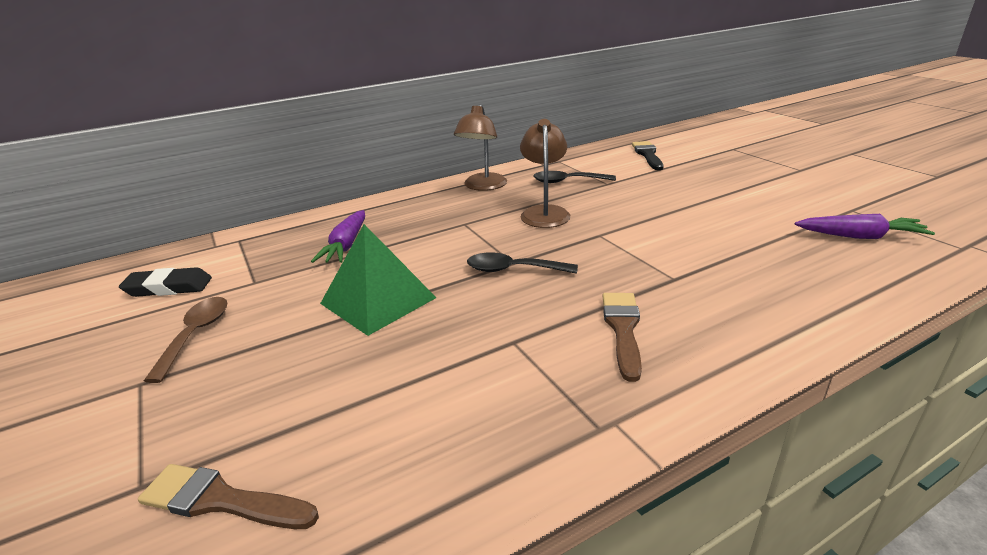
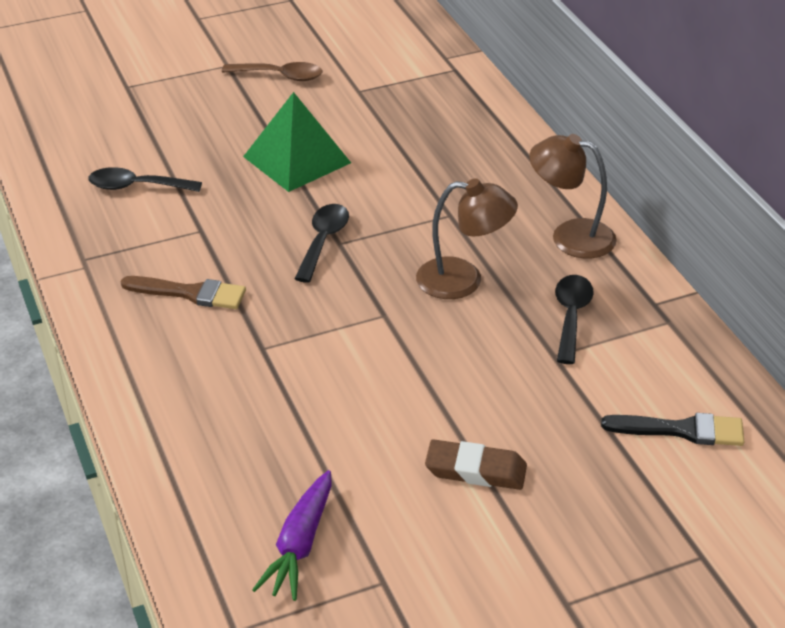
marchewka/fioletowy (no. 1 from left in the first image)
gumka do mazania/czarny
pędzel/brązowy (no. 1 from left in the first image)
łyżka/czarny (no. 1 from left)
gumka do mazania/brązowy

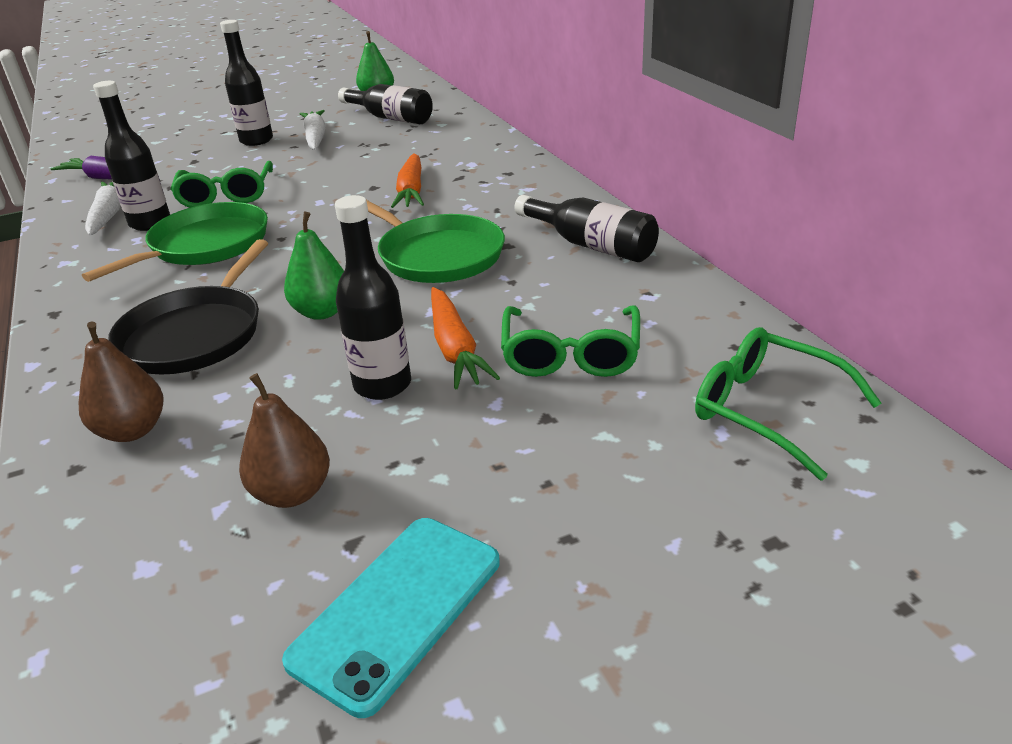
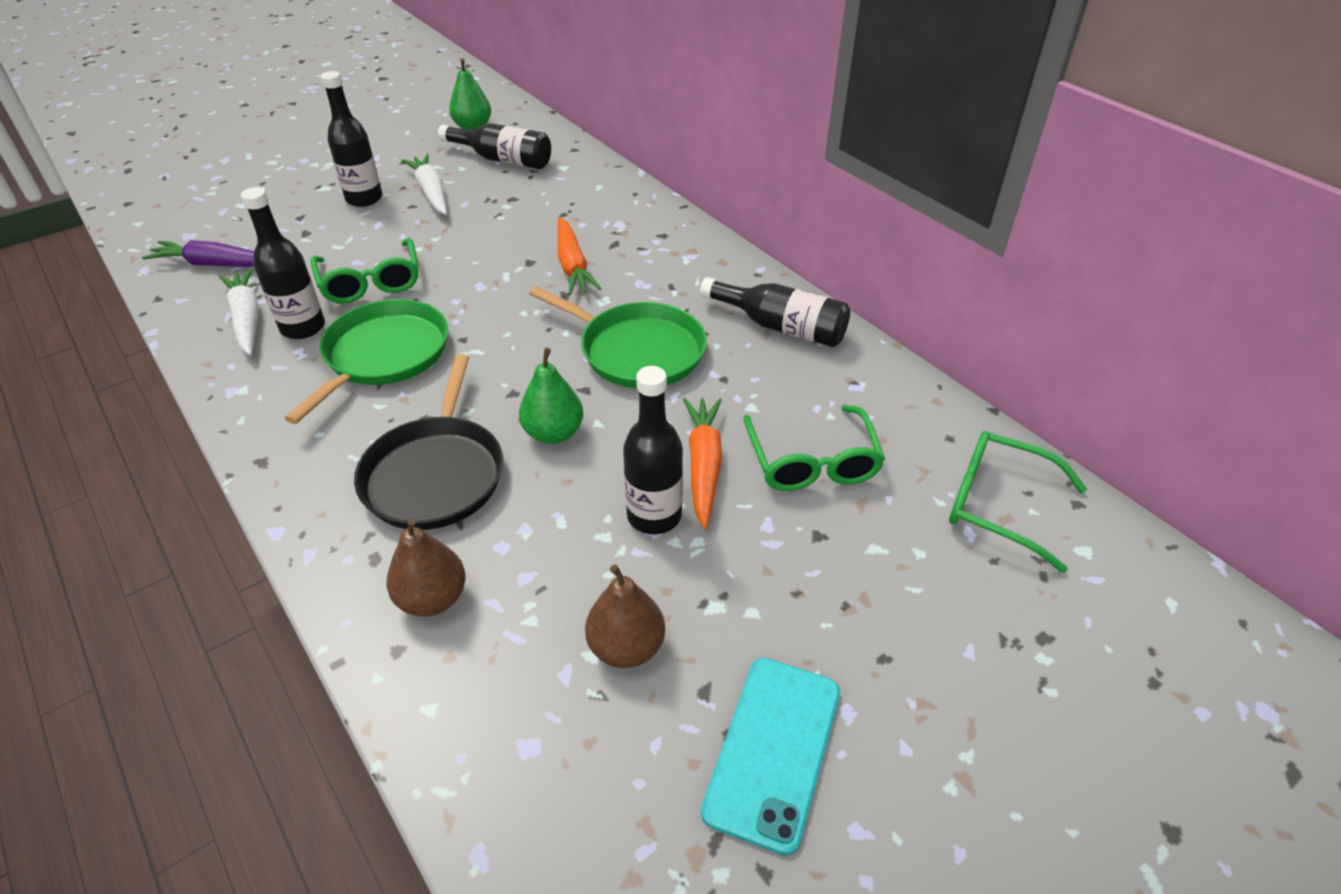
marchewka/pomarańczowy (no. 2 from left)

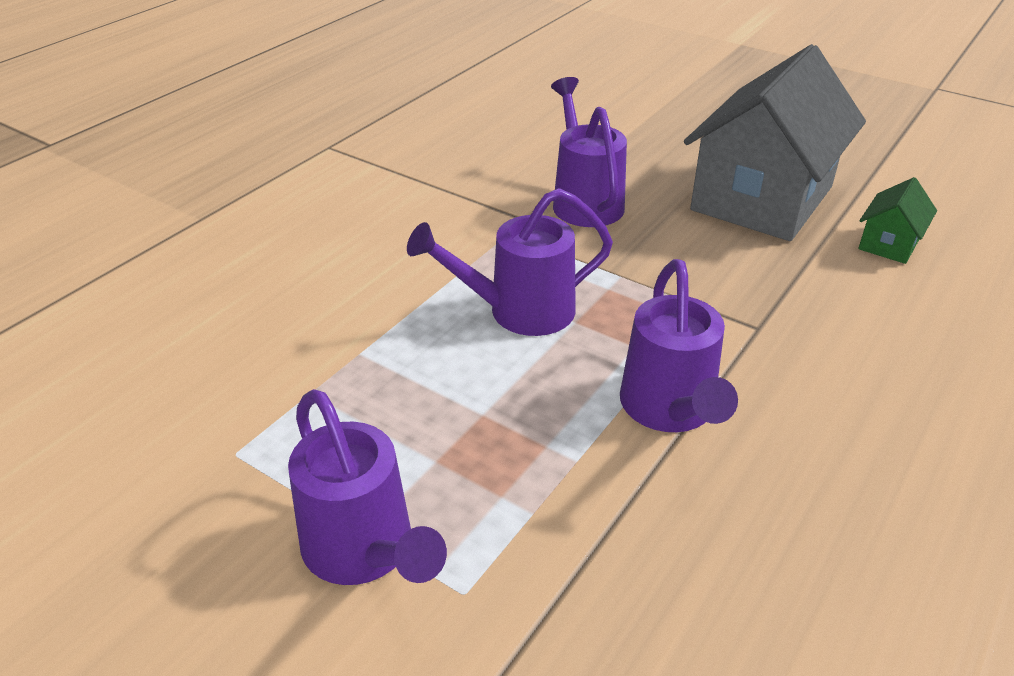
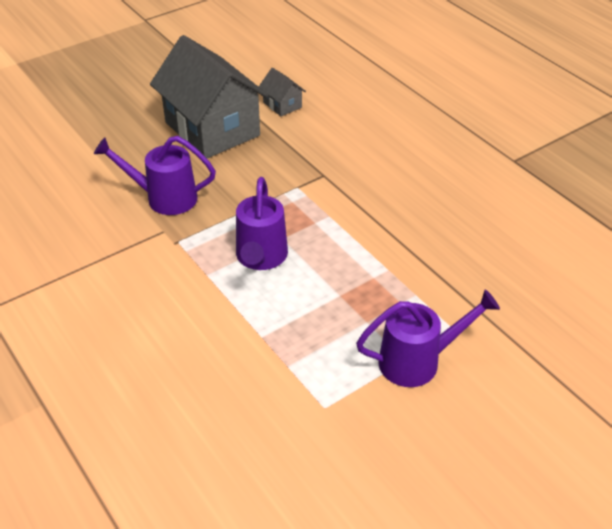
domek/szary (no. 2 from left)
konewka/fioletowy (no. 4 from left in the first image)

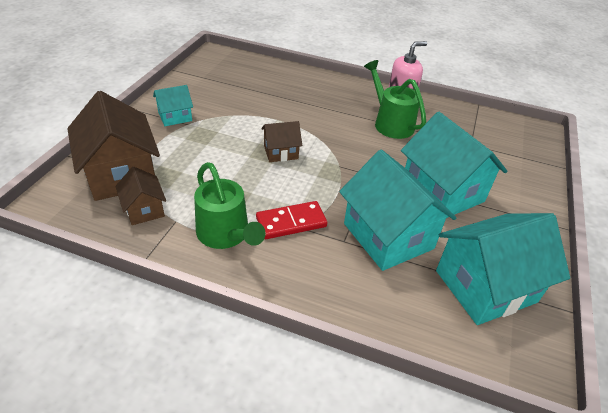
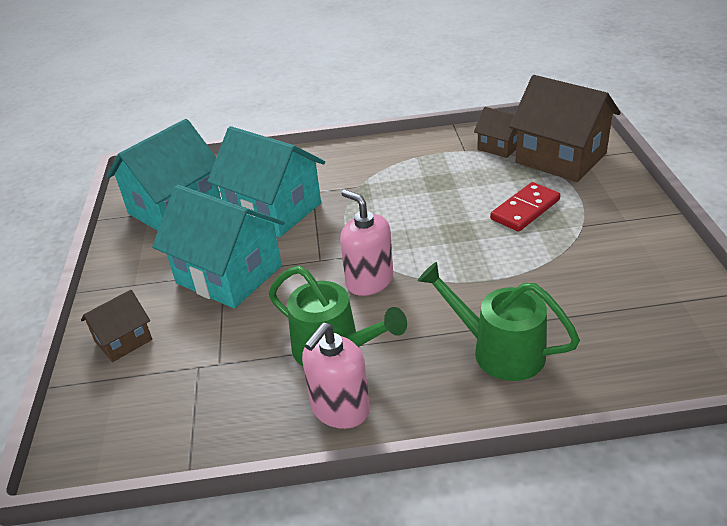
domek/turkusowy (no. 1 from left in the first image)
domek/brązowy (no. 1 from left)
konewka/zielony (no. 2 from left)
kostka domina/czerwony
dozownik mydła/różowy (no. 2 from left)

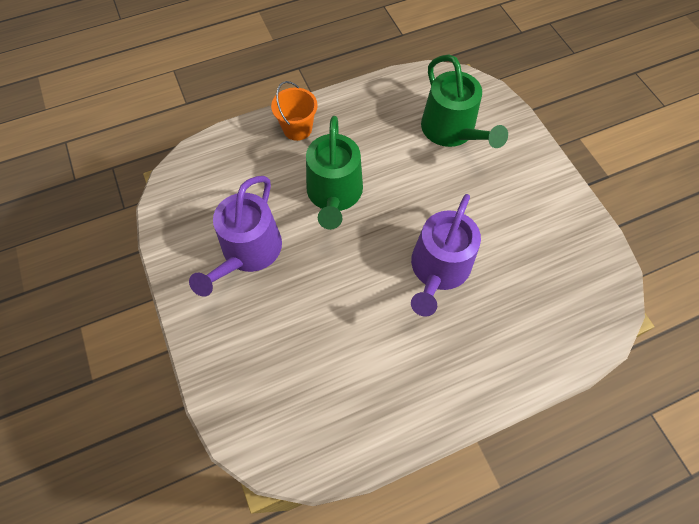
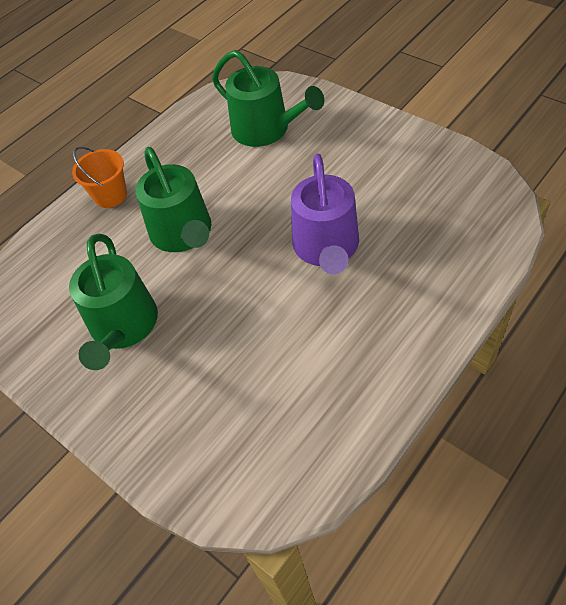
konewka/zielony (no. 1 from left)

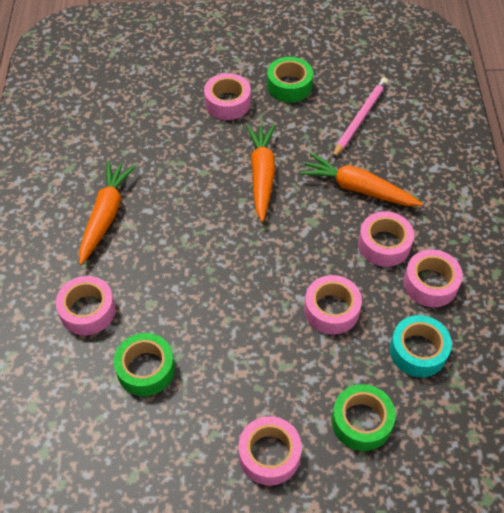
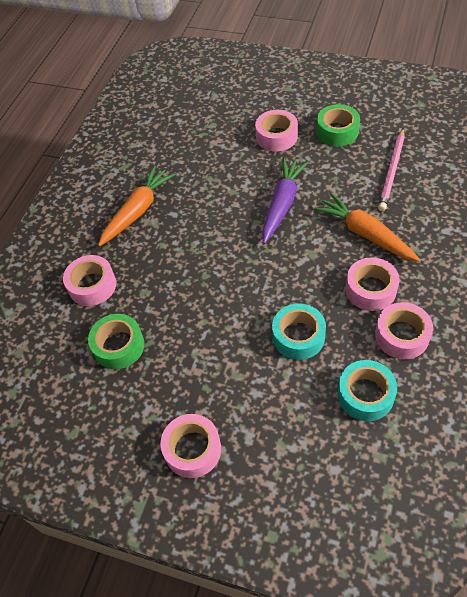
ołówek/różowy
marchewka/fioletowy
taśma klejąca/turkusowy (no. 1 from left)
taśma klejąca/zielony (no. 3 from left in the first image)

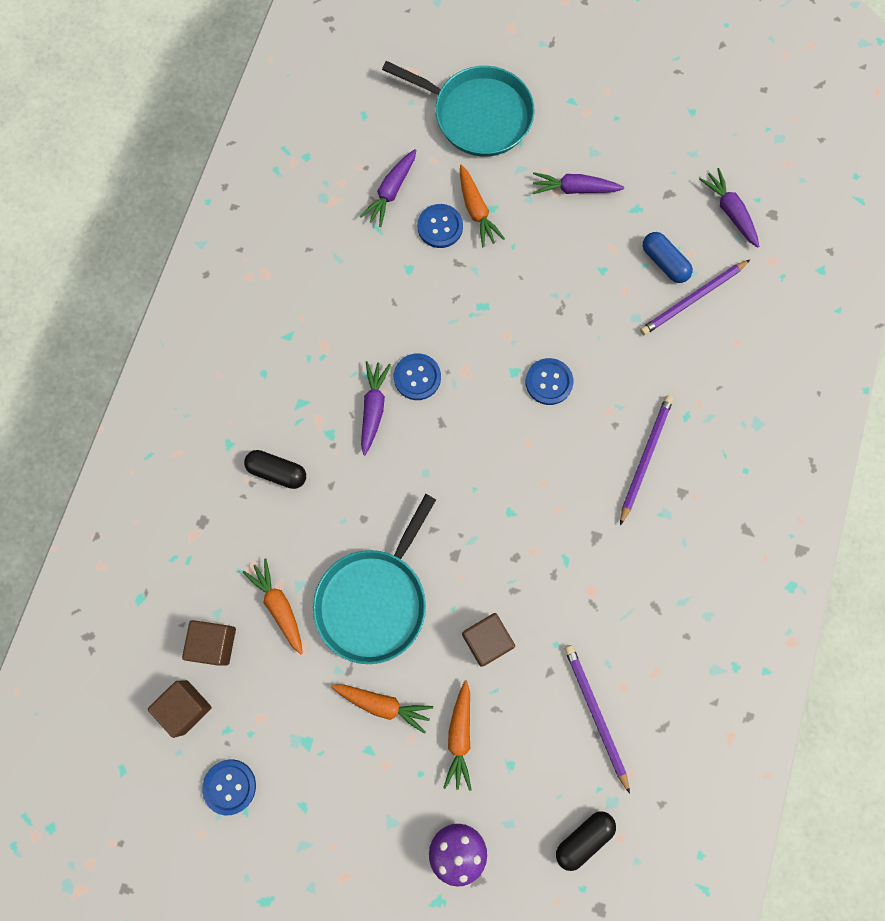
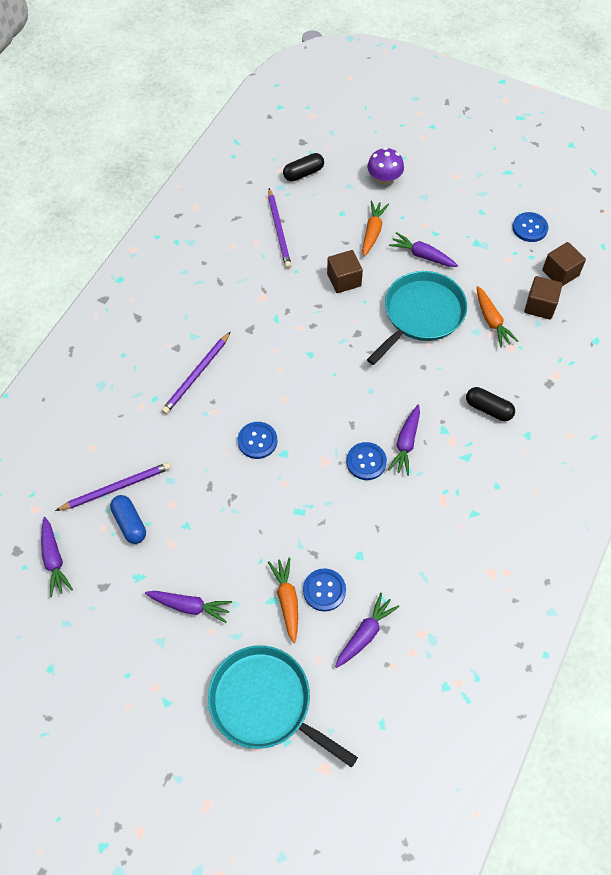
marchewka/fioletowy (no. 5 from left)

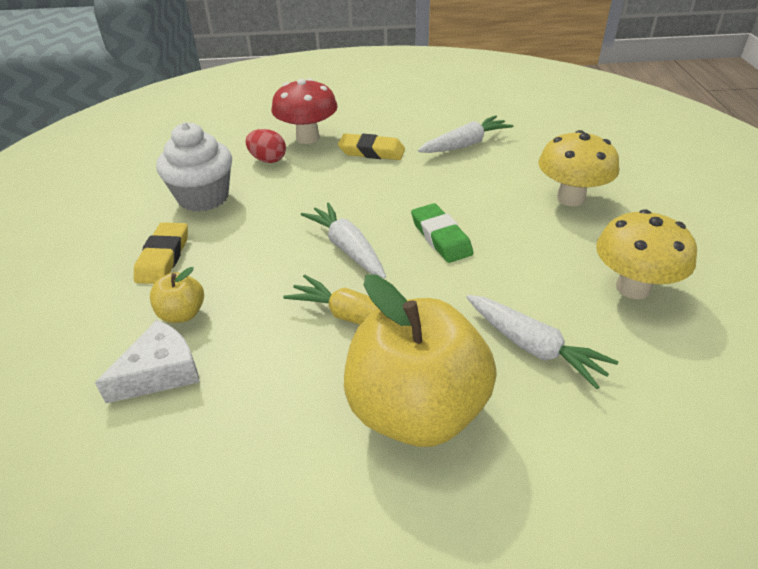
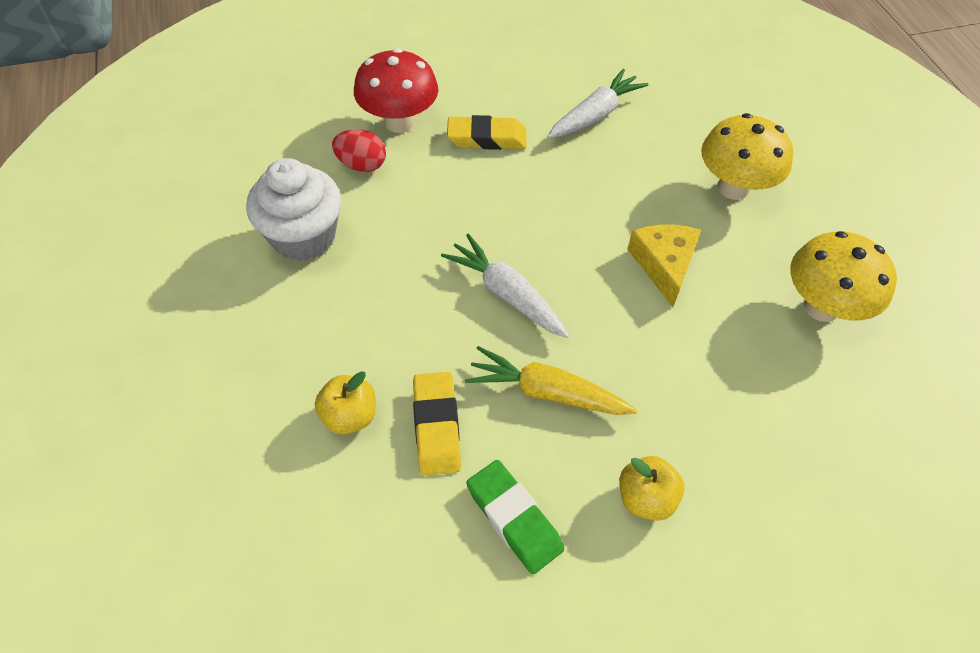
gumka do mazania/zielony
gumka do mazania/żółty (no. 1 from left)
jabłko/żółty (no. 2 from left)
marchewka/biały (no. 3 from left in the first image)
ser/biały
ser/żółty

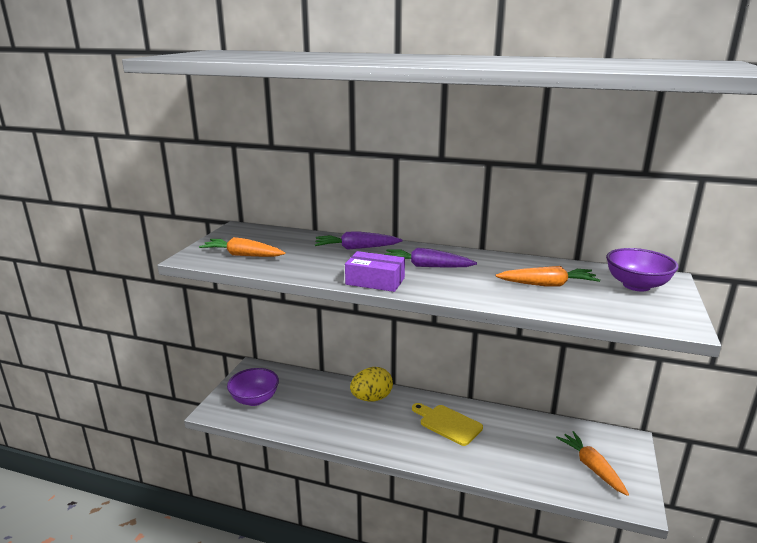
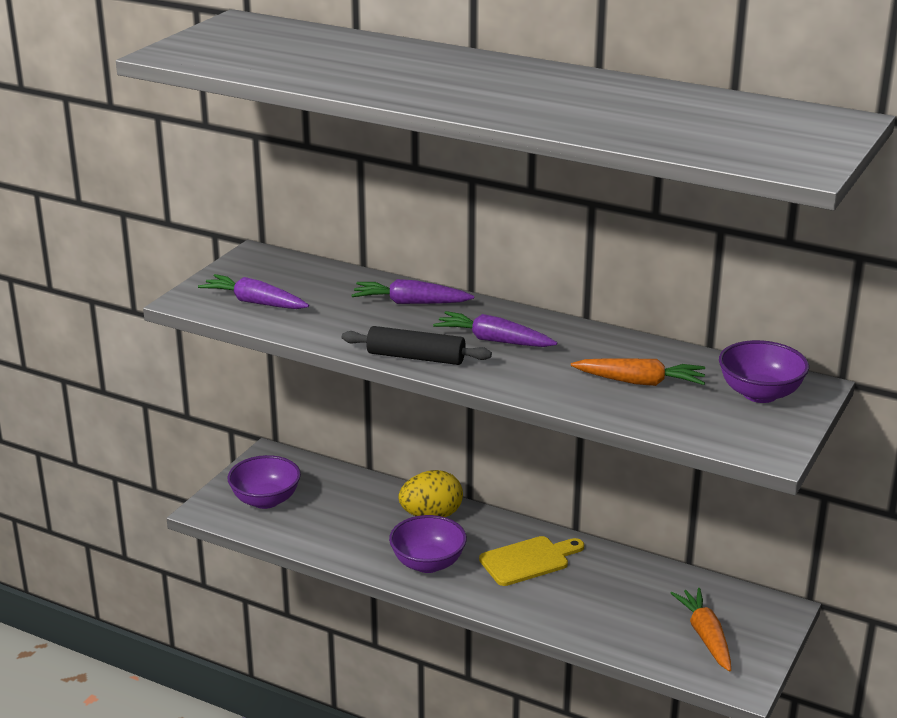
marchewka/fioletowy (no. 1 from left)
wałek do ciasta/czarny
deska do krojenia/żółty
miska/fioletowy (no. 2 from left)

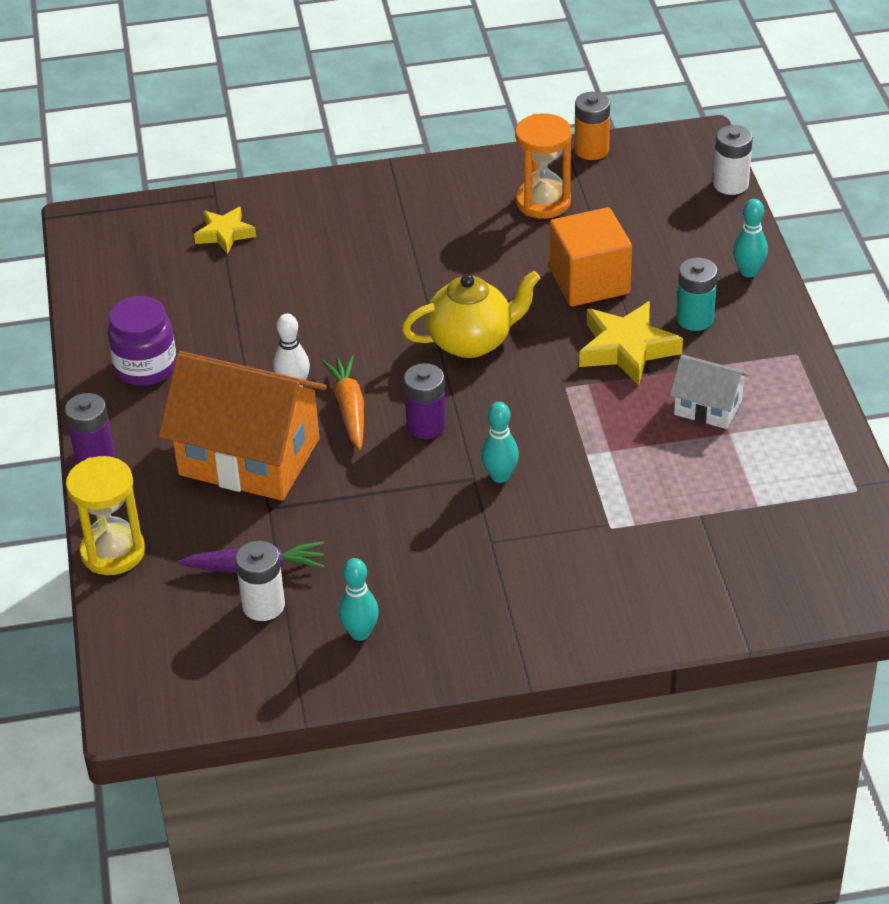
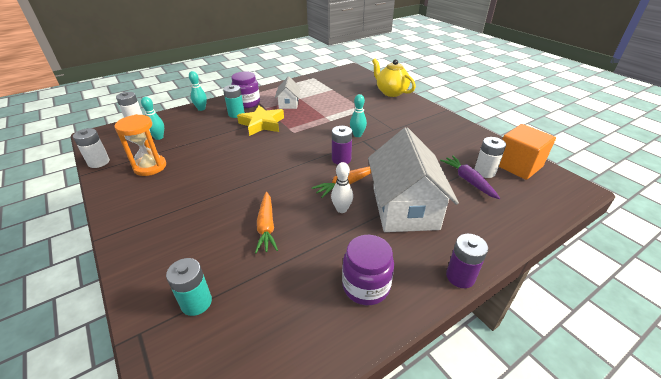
bateria/biały (no. 1 from left)
bateria/turkusowy (no. 1 from left)
sześcian/pomarańczowy
imbryk/żółty
domek/biały (no. 2 from left)
klepsydra/żółty
kręgiel/turkusowy (no. 1 from left)
słoik/fioletowy (no. 1 from left)
marchewka/pomarańczowy (no. 1 from left)

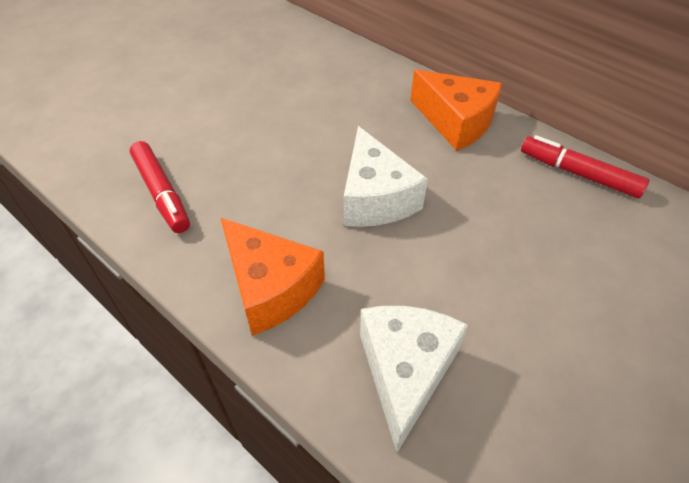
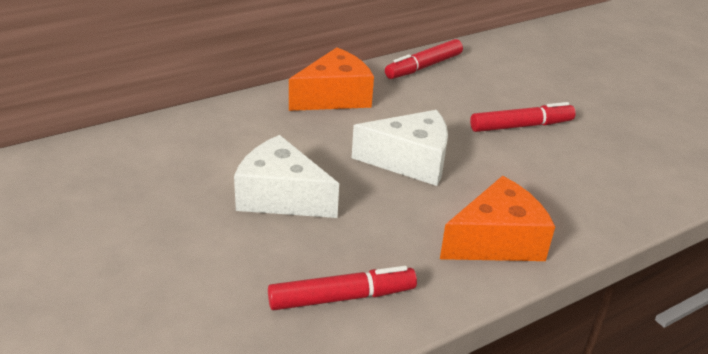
ser/biały (no. 1 from left)
flamaster/czerwony (no. 3 from left)

